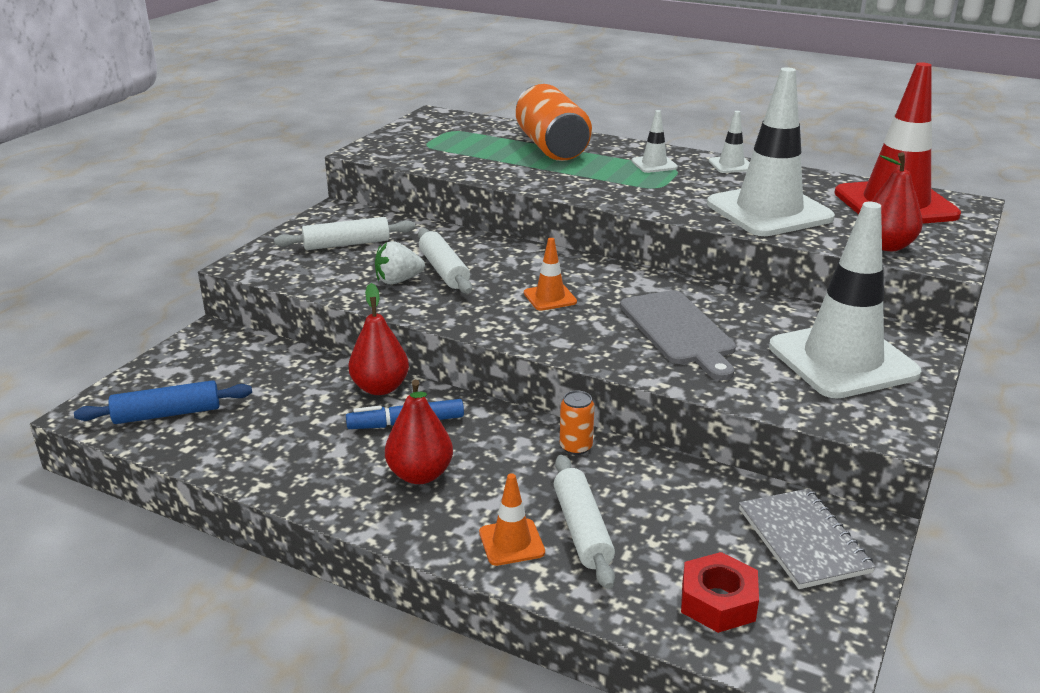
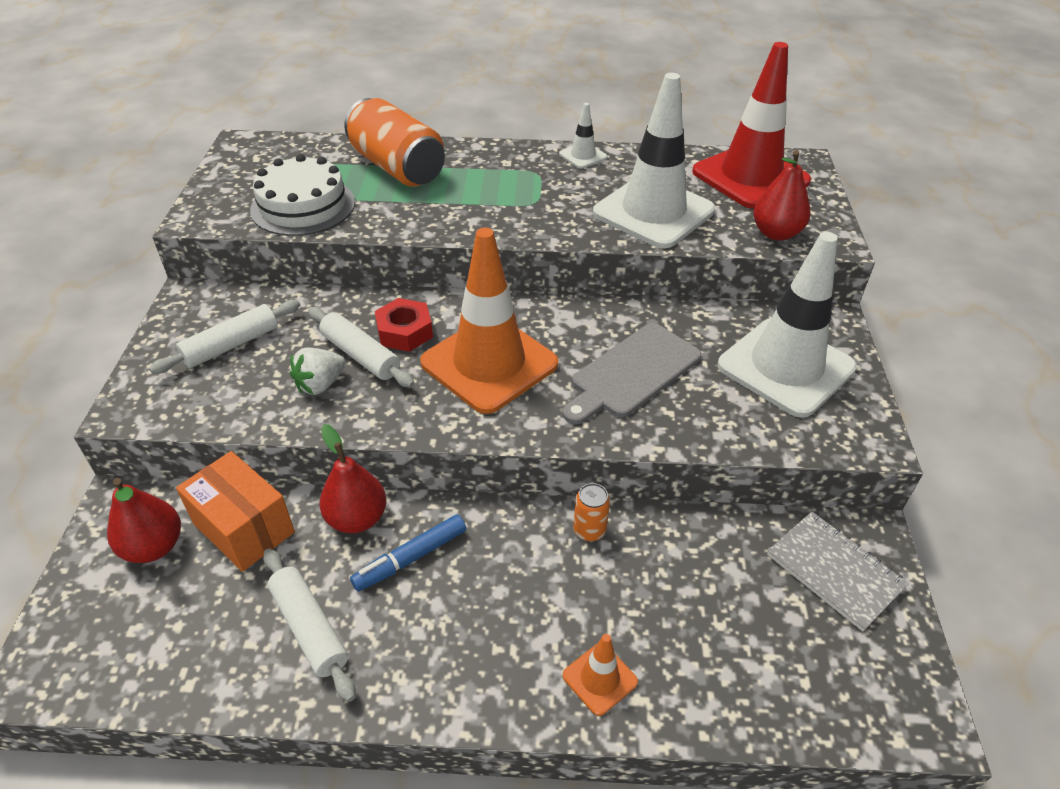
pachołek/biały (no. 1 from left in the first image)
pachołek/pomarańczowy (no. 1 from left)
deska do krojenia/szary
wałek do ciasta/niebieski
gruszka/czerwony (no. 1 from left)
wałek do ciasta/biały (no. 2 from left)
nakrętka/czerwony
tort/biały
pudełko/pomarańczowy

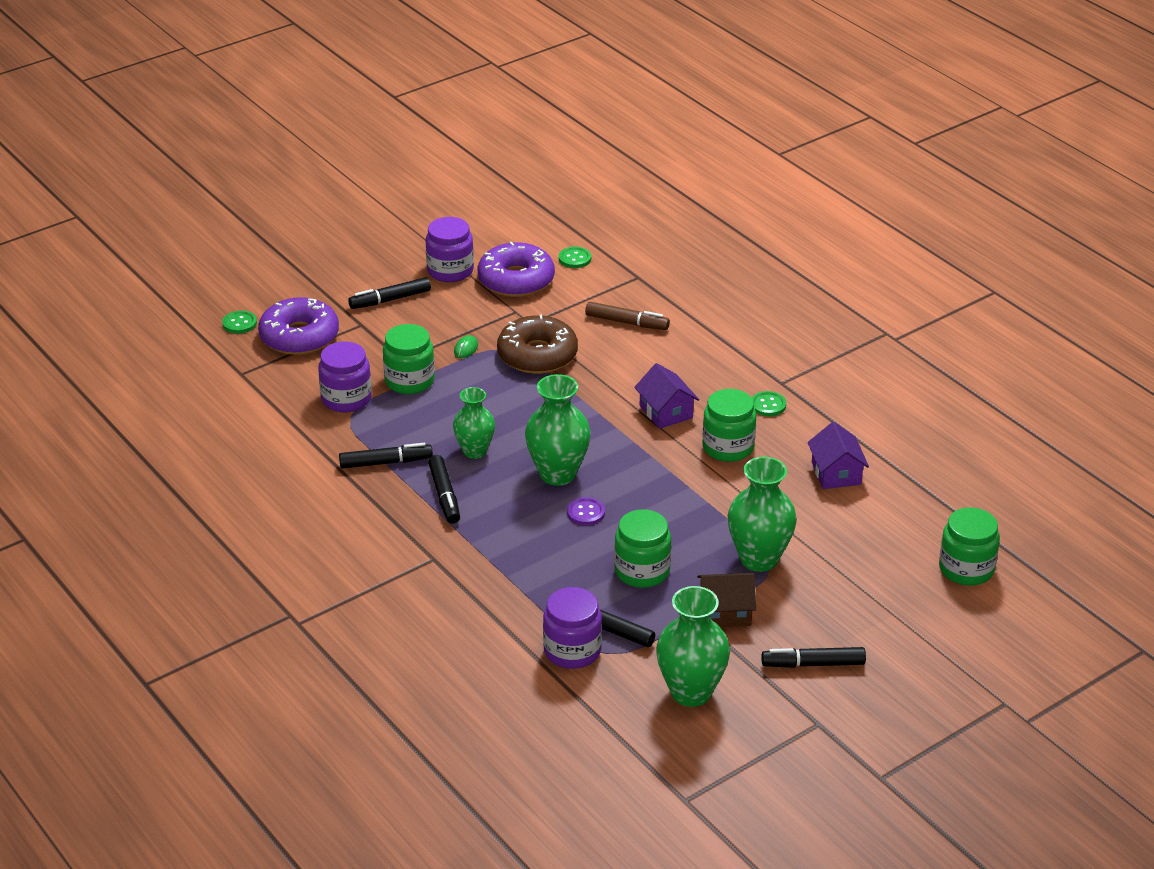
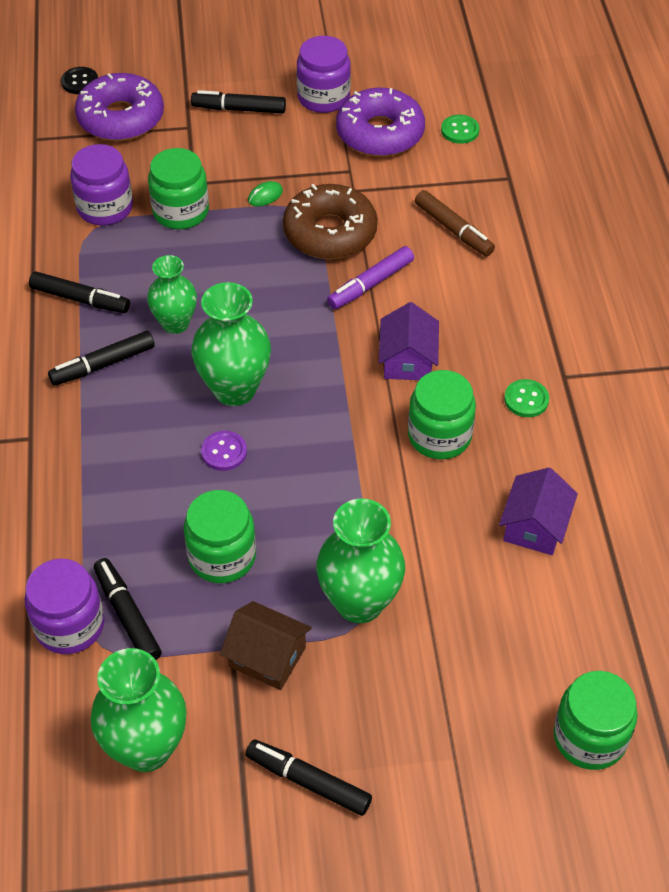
guzik/czarny
flamaster/czarny (no. 2 from left)
flamaster/fioletowy

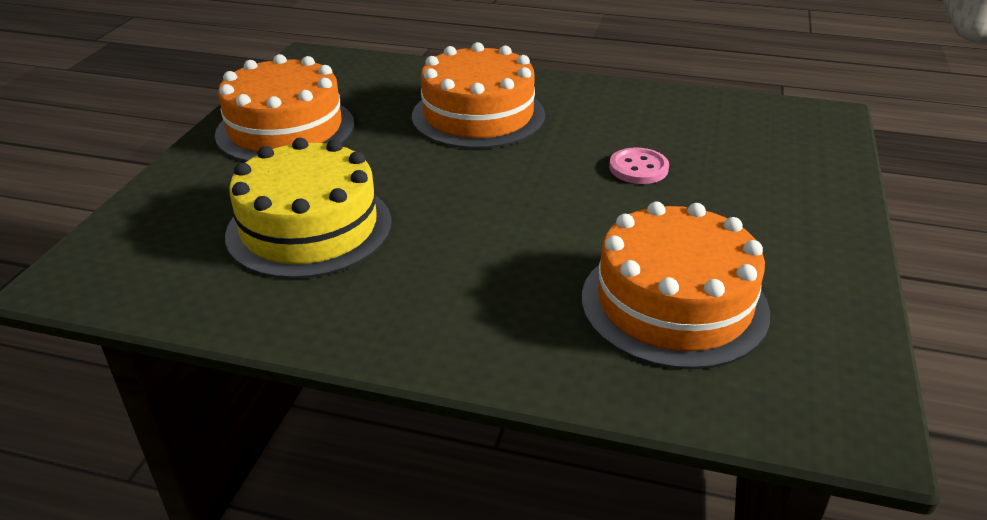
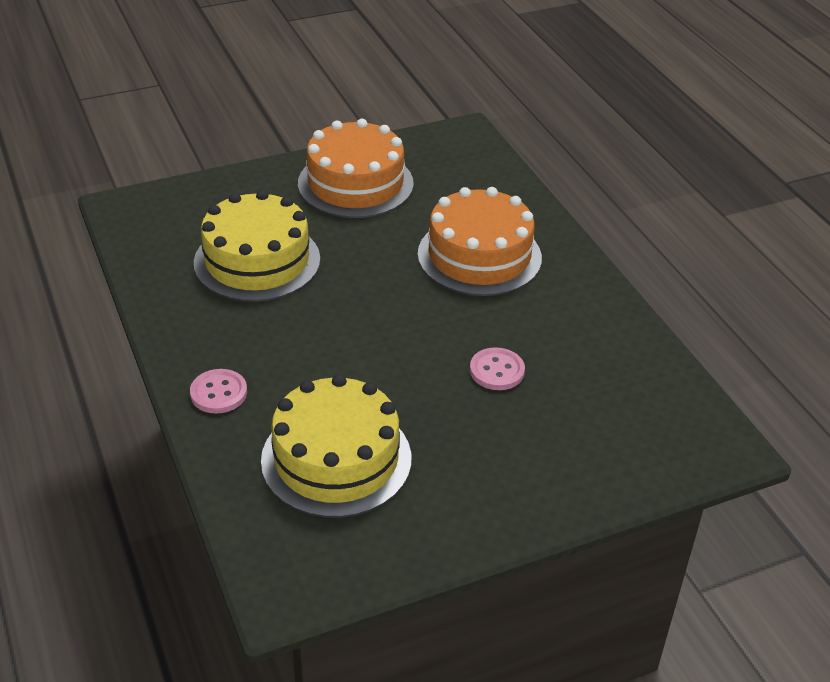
tort/żółty (no. 2 from left)
guzik/różowy (no. 1 from left)

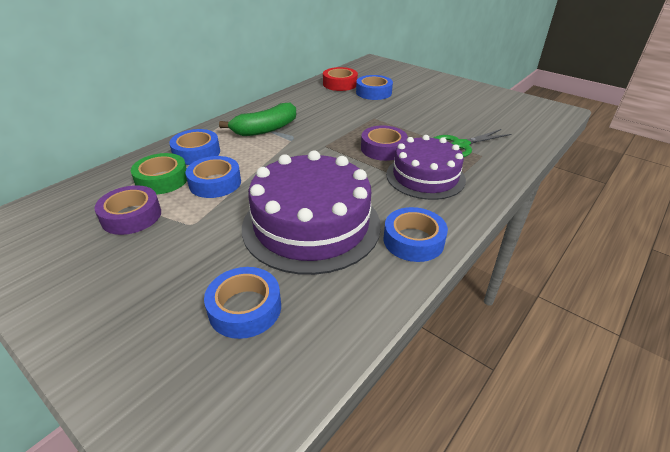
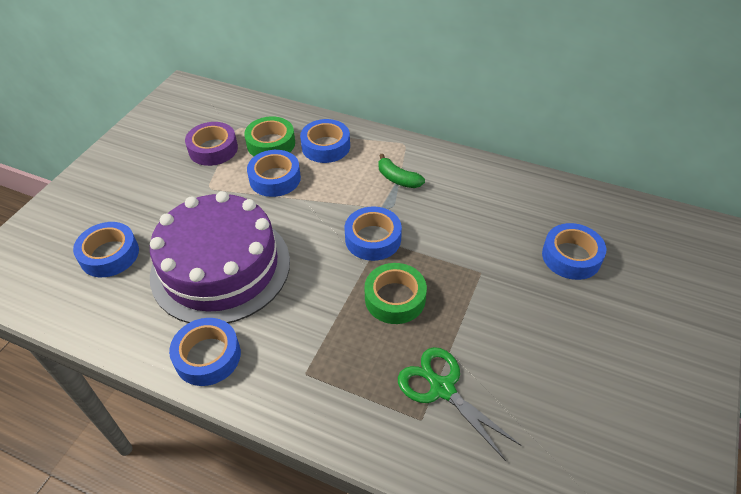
taśma klejąca/czerwony
banan/zielony
taśma klejąca/zielony (no. 2 from left)
tort/fioletowy (no. 2 from left in the first image)
taśma klejąca/niebieski (no. 5 from left)

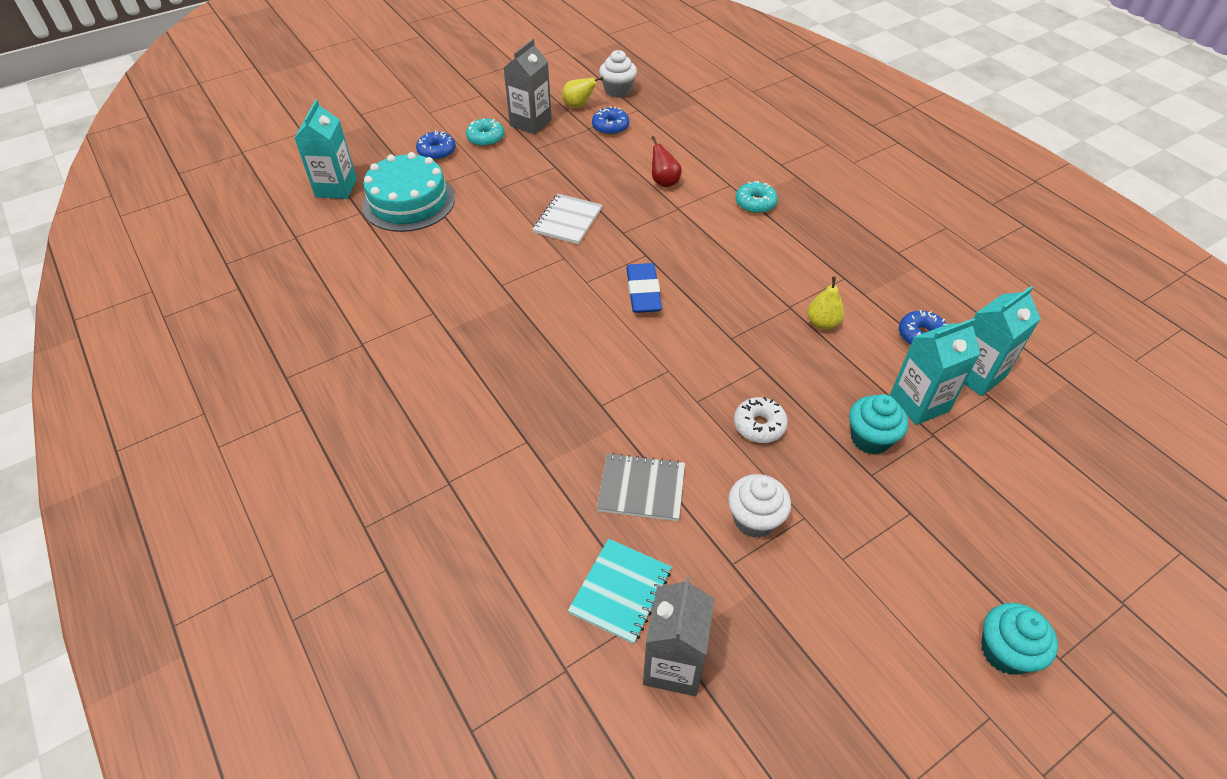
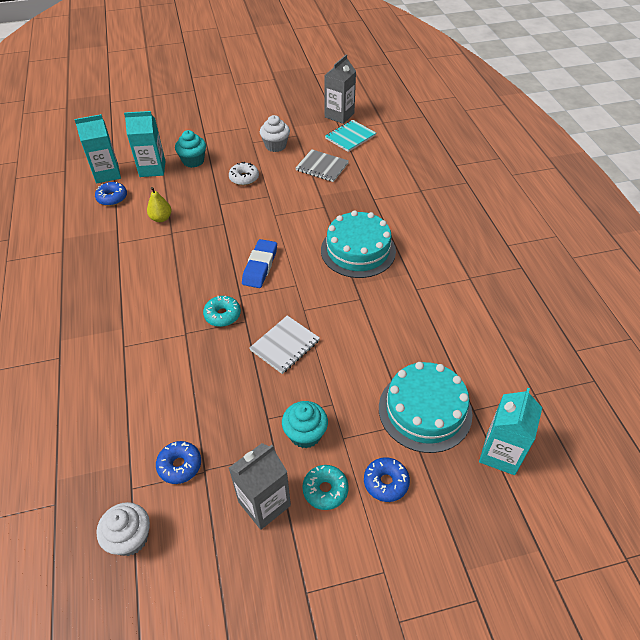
gruszka/żółty (no. 1 from left in the first image)
gruszka/czerwony
donut/turkusowy (no. 1 from left)
muffinka/turkusowy (no. 2 from left)
tort/turkusowy (no. 1 from left)

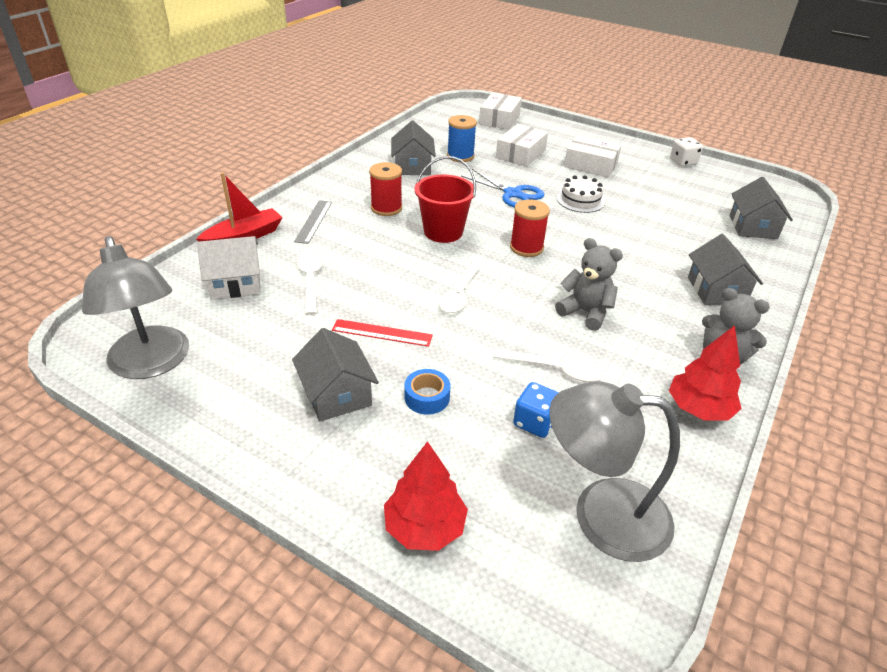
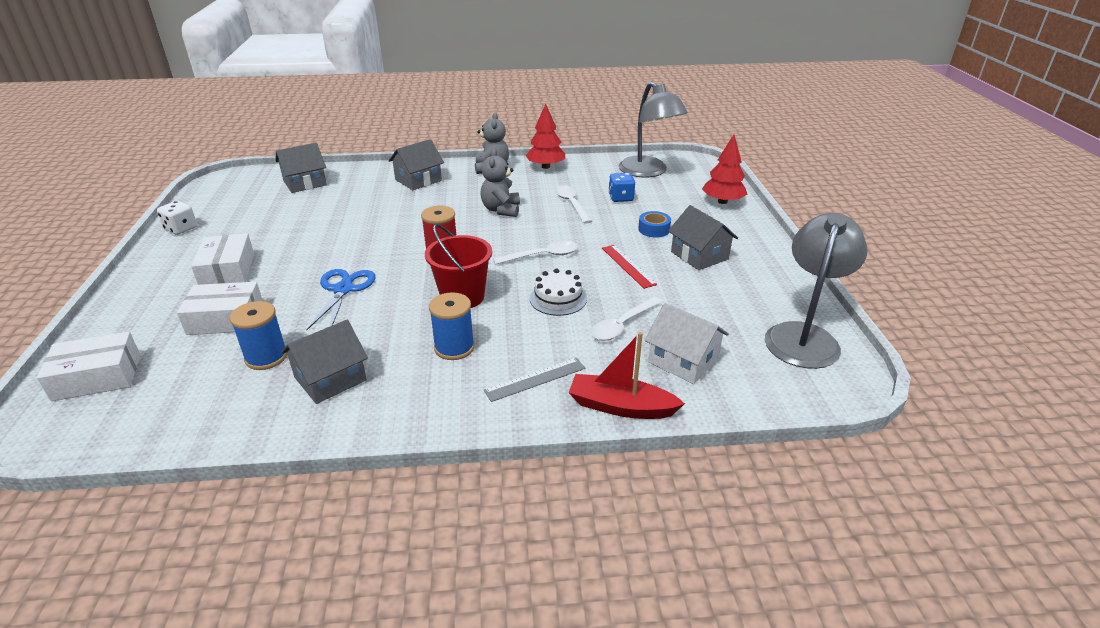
szpulka/niebieski (no. 2 from left)
tort/biały
domek/szary (no. 4 from left)

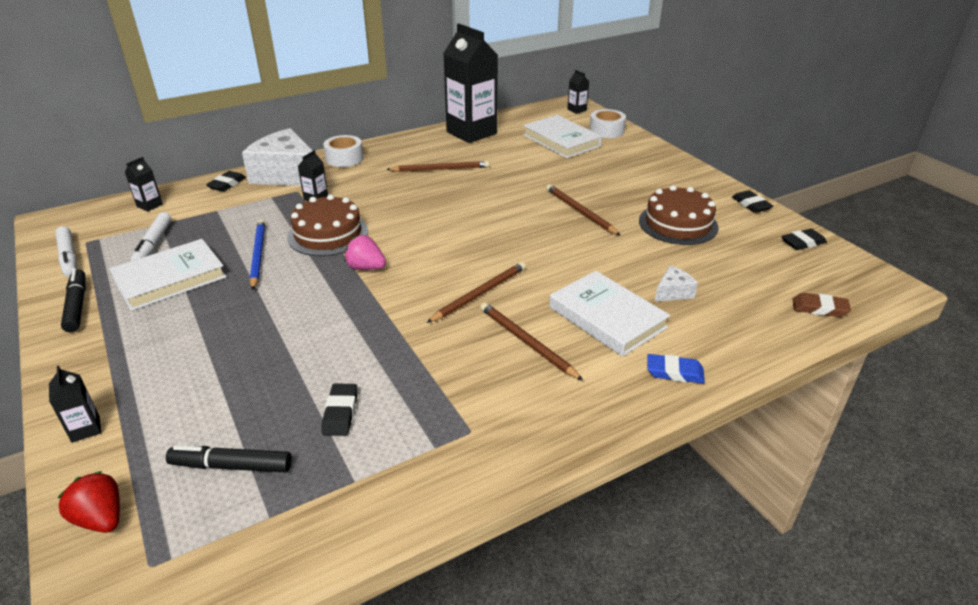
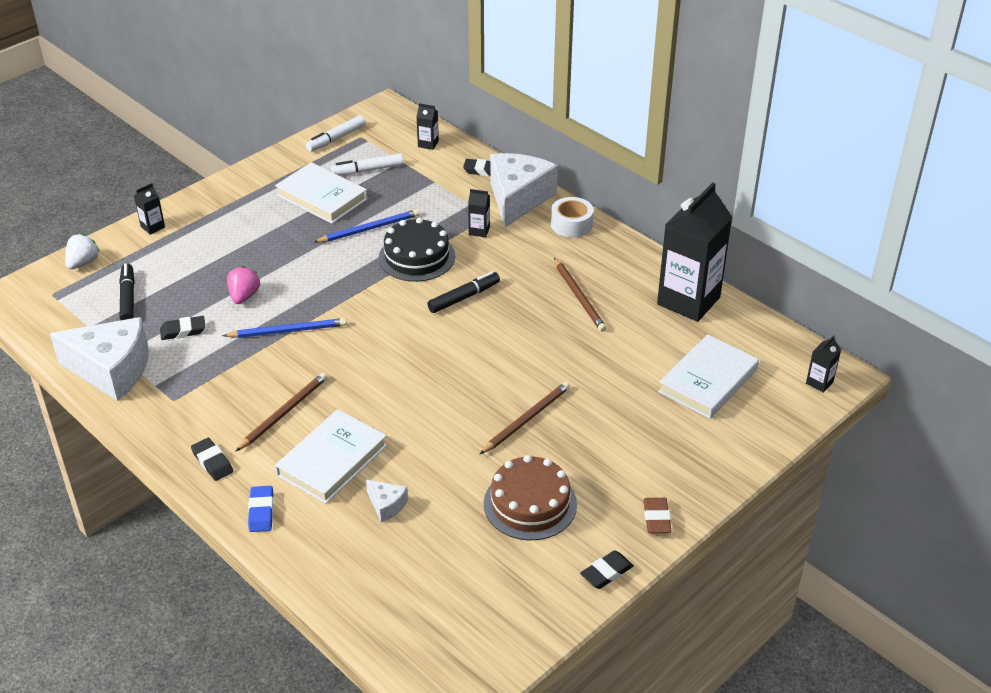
taśma klejąca/biały (no. 2 from left in the first image)
tort/czarny
gumka do mazania/czarny (no. 2 from left)
truskawka/różowy
ołówek/brązowy (no. 2 from left in the first image)
flamaster/czarny (no. 2 from left)
gumka do mazania/brązowy
truskawka/biały
ser/biały (no. 1 from left)
ołówek/niebieski (no. 1 from left)

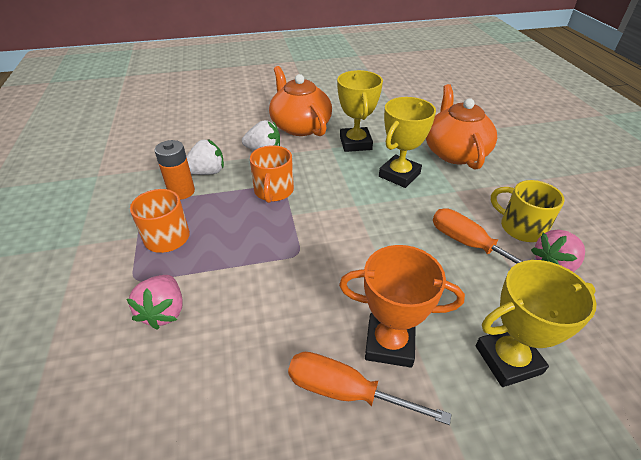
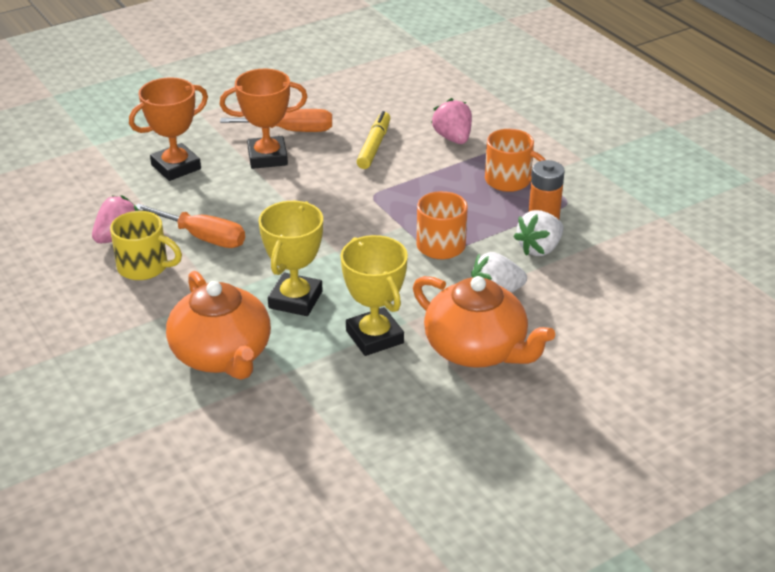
puchar/pomarańczowy (no. 1 from left)
flamaster/żółty

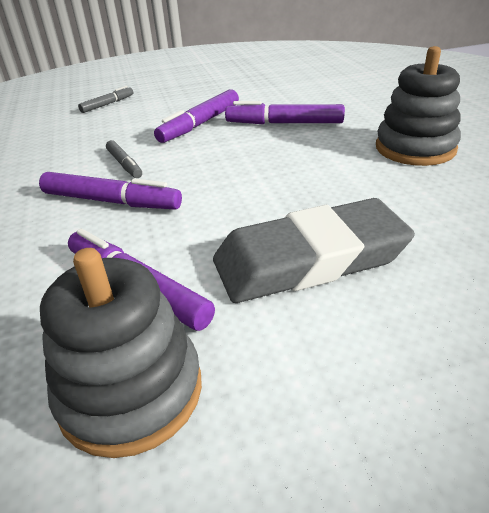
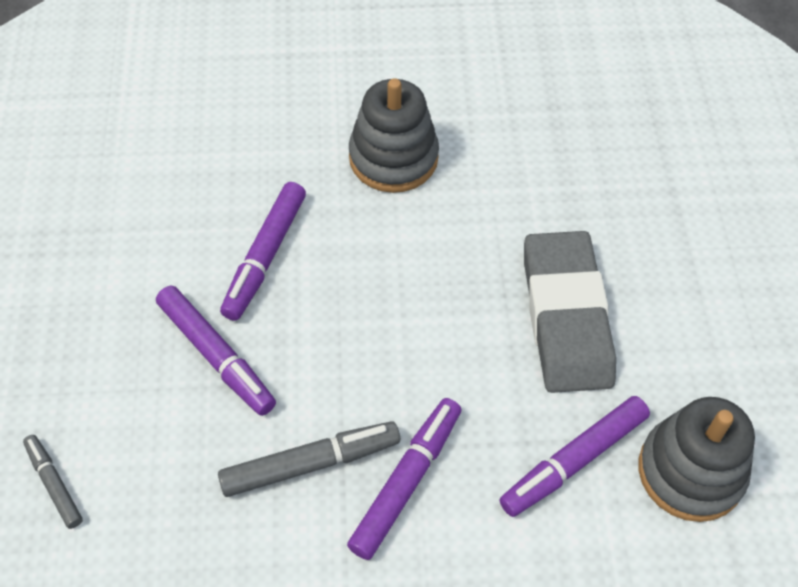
flamaster/szary (no. 2 from left)

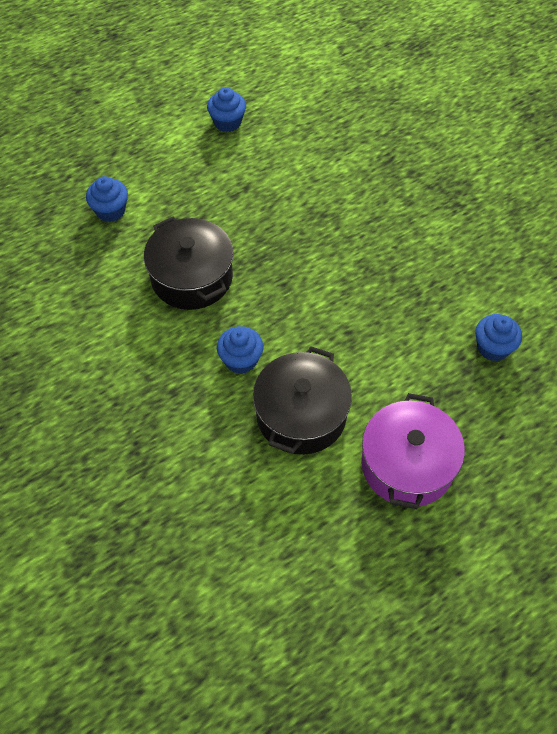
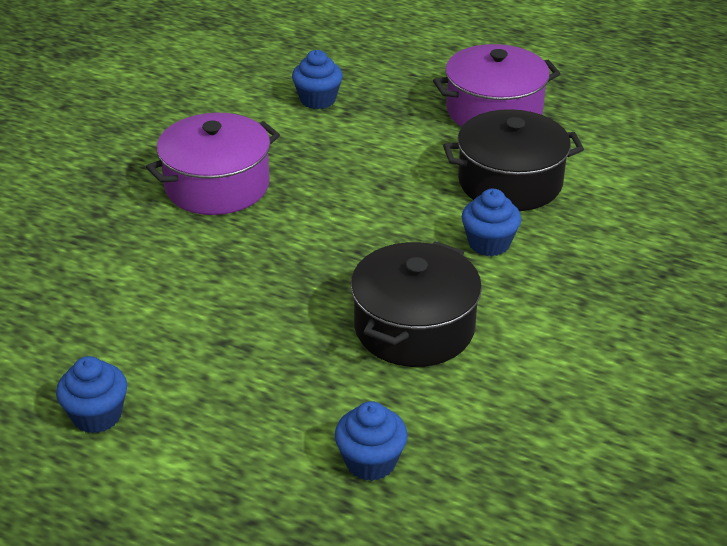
garnek/fioletowy (no. 1 from left)

